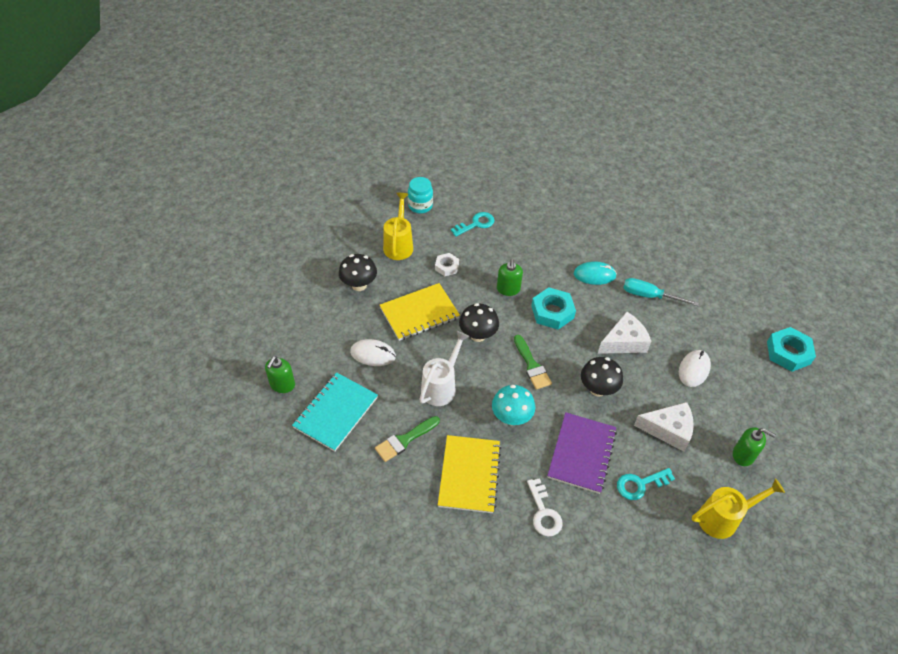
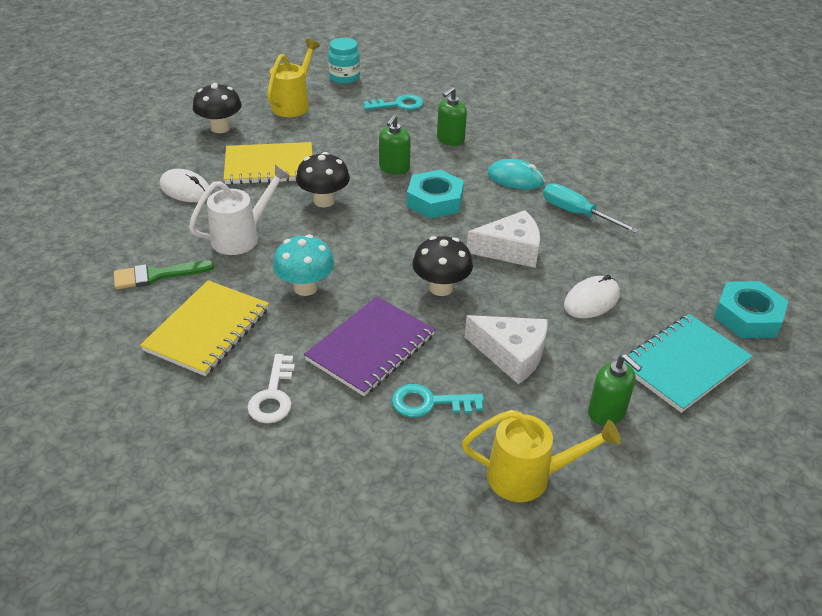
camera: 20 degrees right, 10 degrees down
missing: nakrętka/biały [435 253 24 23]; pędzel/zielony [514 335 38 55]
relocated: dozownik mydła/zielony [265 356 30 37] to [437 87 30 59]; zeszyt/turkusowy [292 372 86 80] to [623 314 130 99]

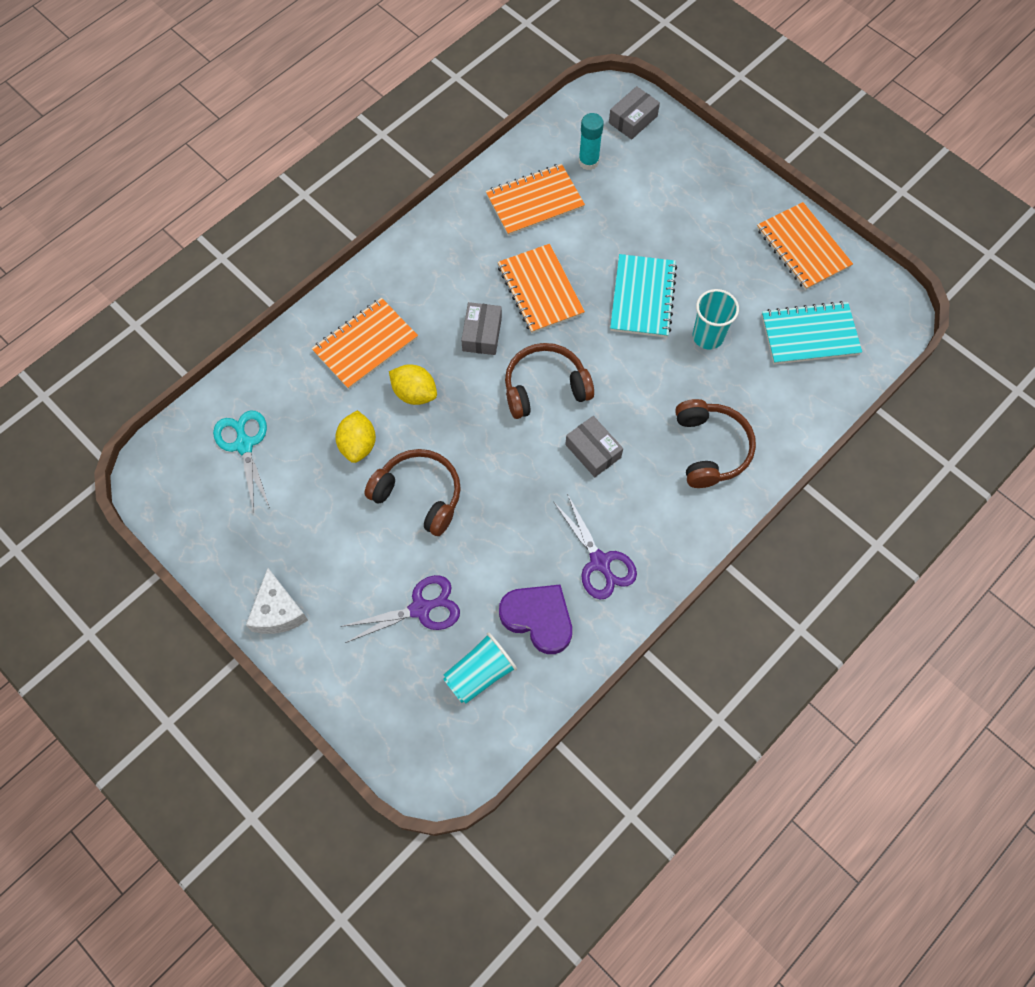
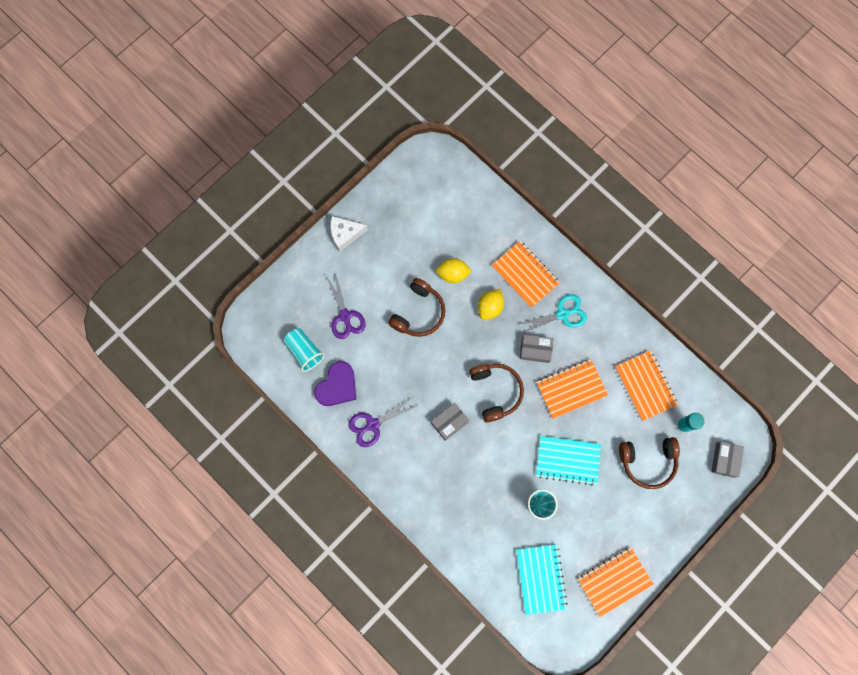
camera: 90 degrees right, 10 degrees up
relocated: nożyczki/turkusowy [213 410 57 103] to [516 294 71 40]; słuchawki/brązowy [675 399 81 89] to [619 437 61 52]
spun: pudełko/szary [609 86 51 53] = [711 442 33 36] 60 degrees clockwise

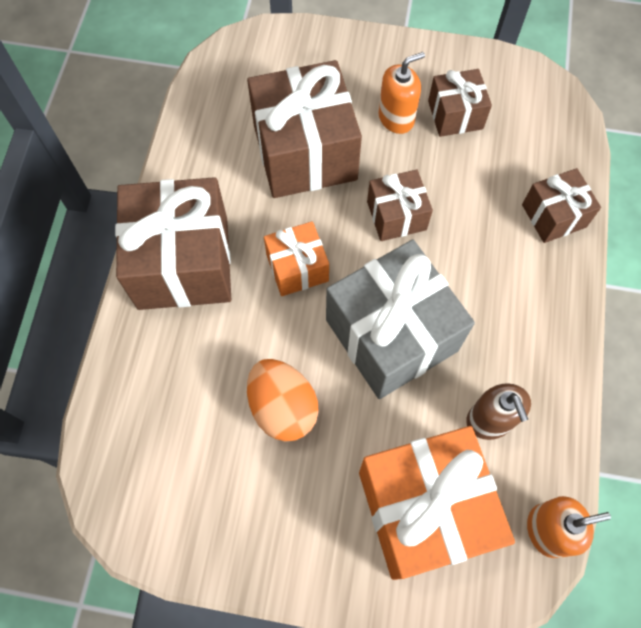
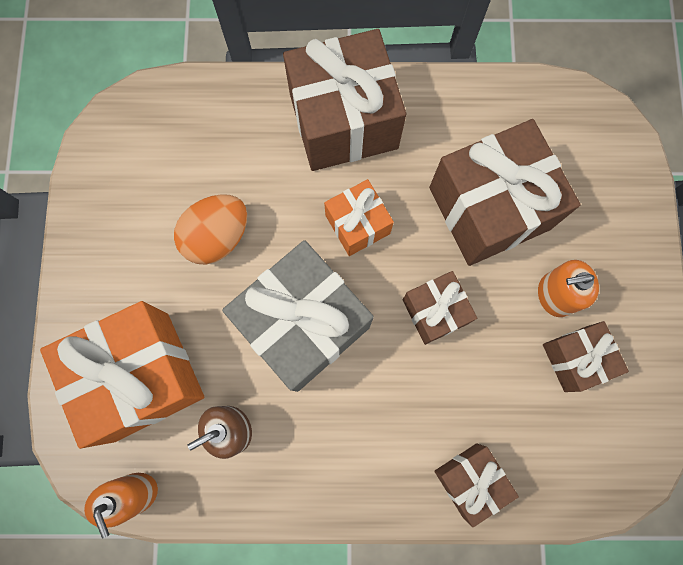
camera: 80 degrees right, 10 degrees up
spun: dozownik mydła/pomarańczowy [378 52 47 82] = [538 260 61 57] 120 degrees clockwise

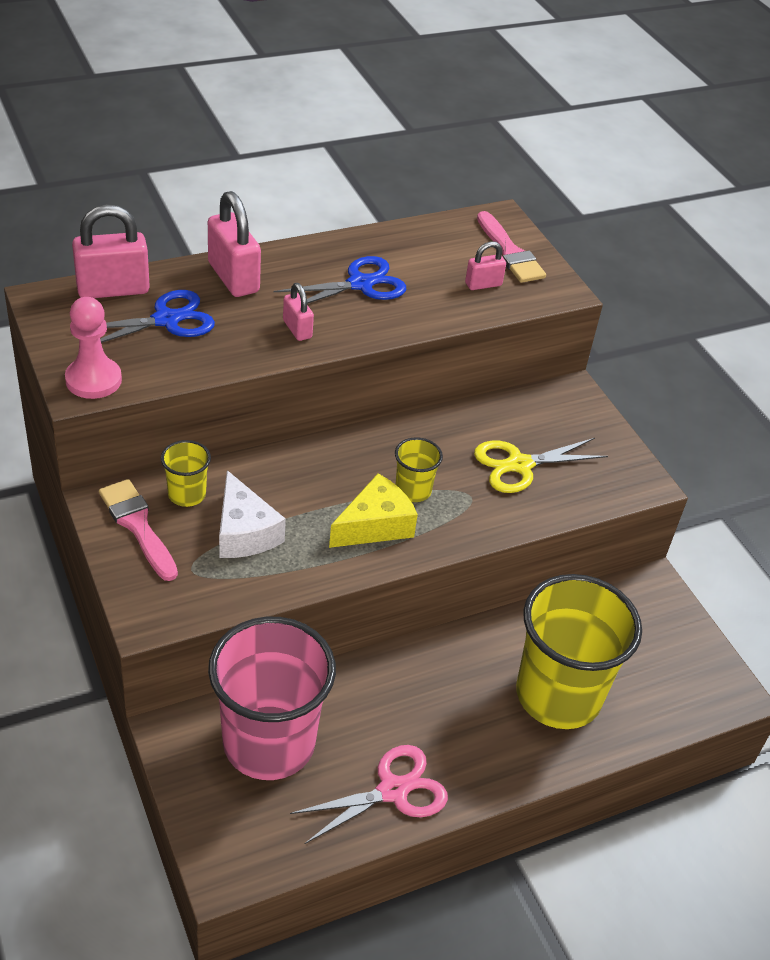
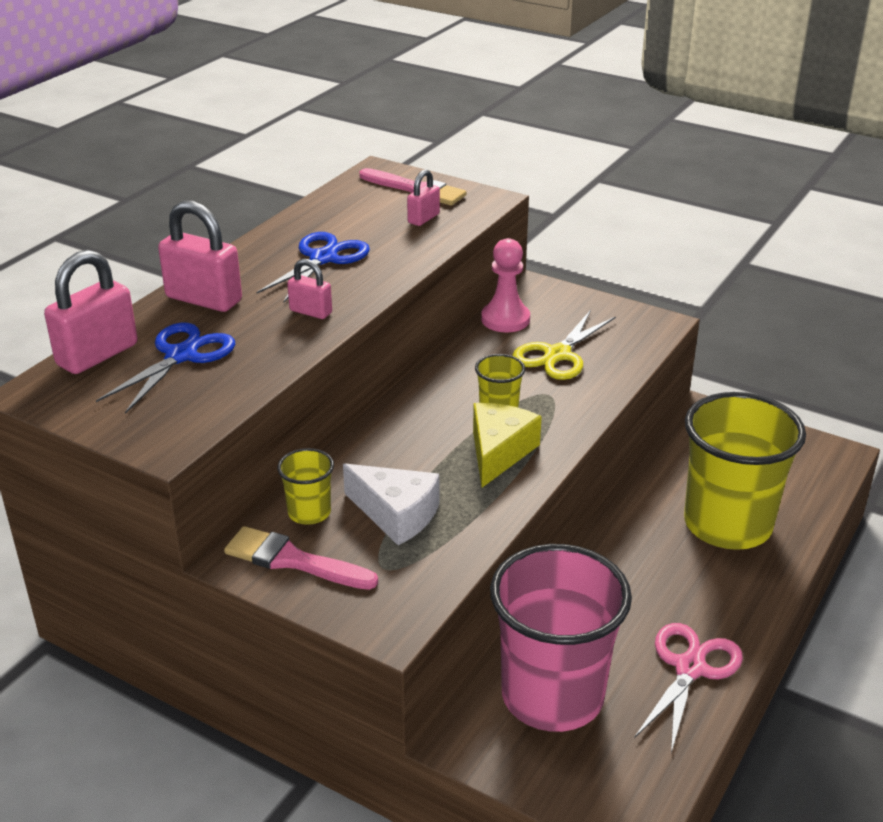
camera: 30 degrees left, 10 degrees down
relocated: pionek/różowy [65 297 57 102] to [481 238 49 94]

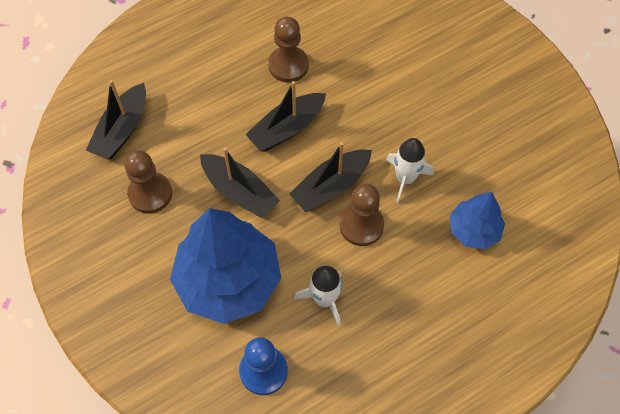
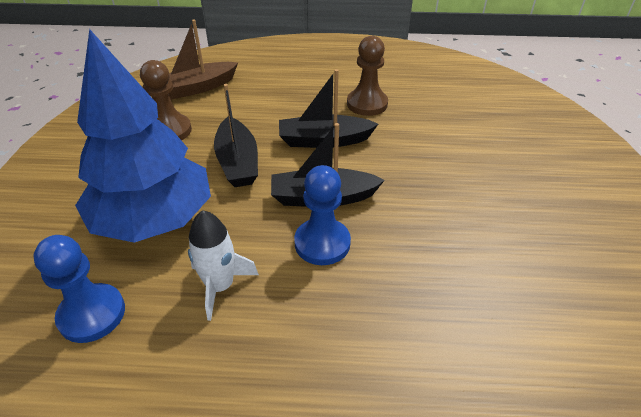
camera: 35 degrees right, 20 degrees down
missing: rakieta/biały [386 138 48 65]; drzewko/niebieski [450 192 55 58]
colour: łódka/czarny [86 80 60 80] to łódka/brązowy [168 20 70 80]; pionek/brązowy [340 184 44 62] to pionek/niebieski [294 165 57 100]

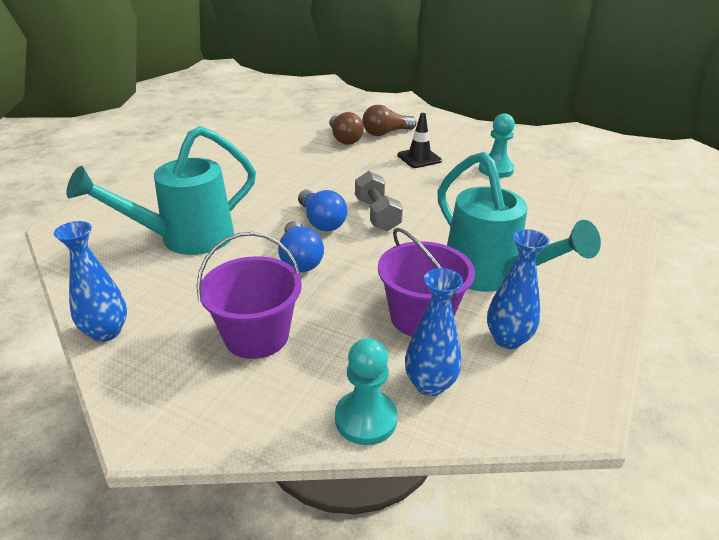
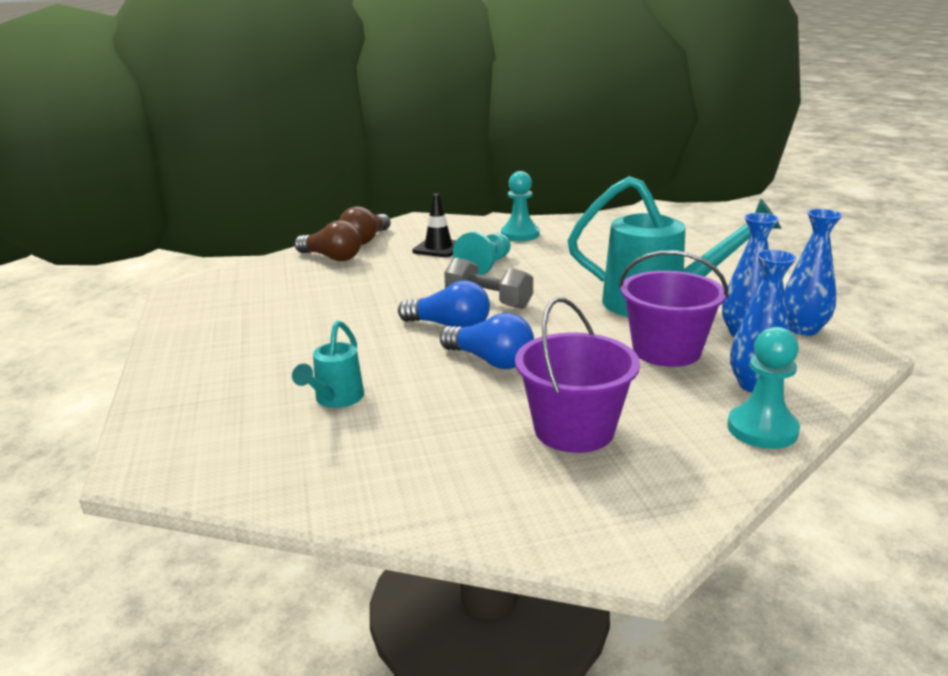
camera: 40 degrees left, 10 degrees down
appeared: pionek/turkusowy [453 232 58 43]
relocated: wazon/niebieski [54 221 73 121] to [784 209 59 127]
size: konewka/turkusowy [66 126 190 129] = [292 320 72 88] x0.49

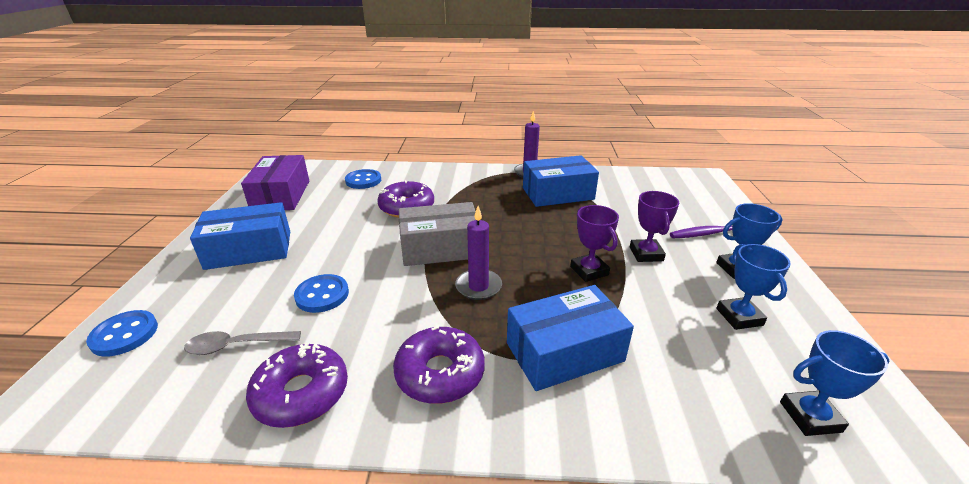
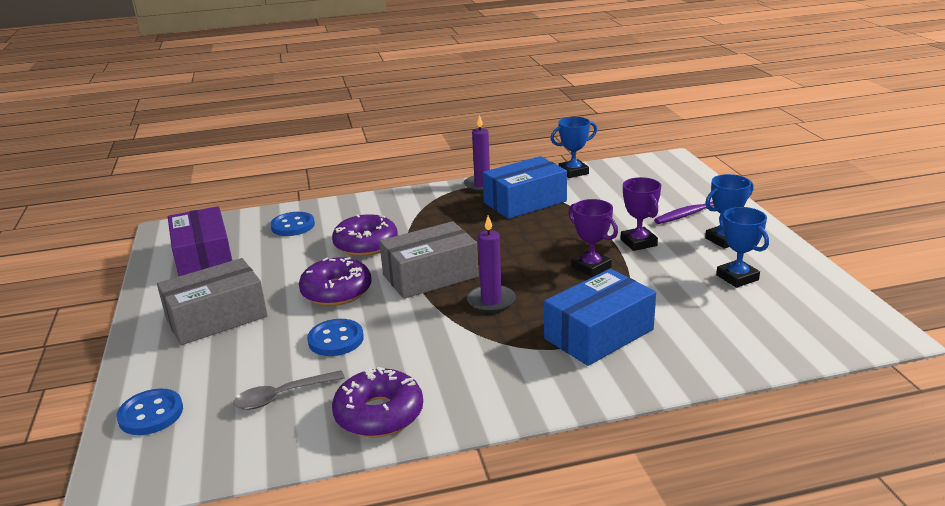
camera: 15 degrees left, 5 degrees down
relocated: donut/fioletowy [393 326 92 78] to [299 257 73 49]; puchar/niebieski [780 330 109 106] to [551 117 46 61]
colour: pudełko/niebieski [190 202 100 68] to pudełko/szary [157 258 111 87]

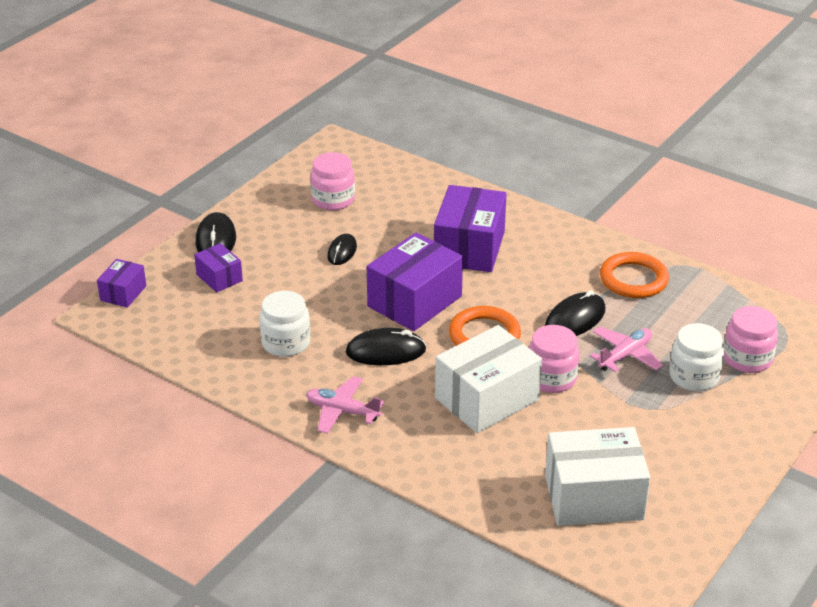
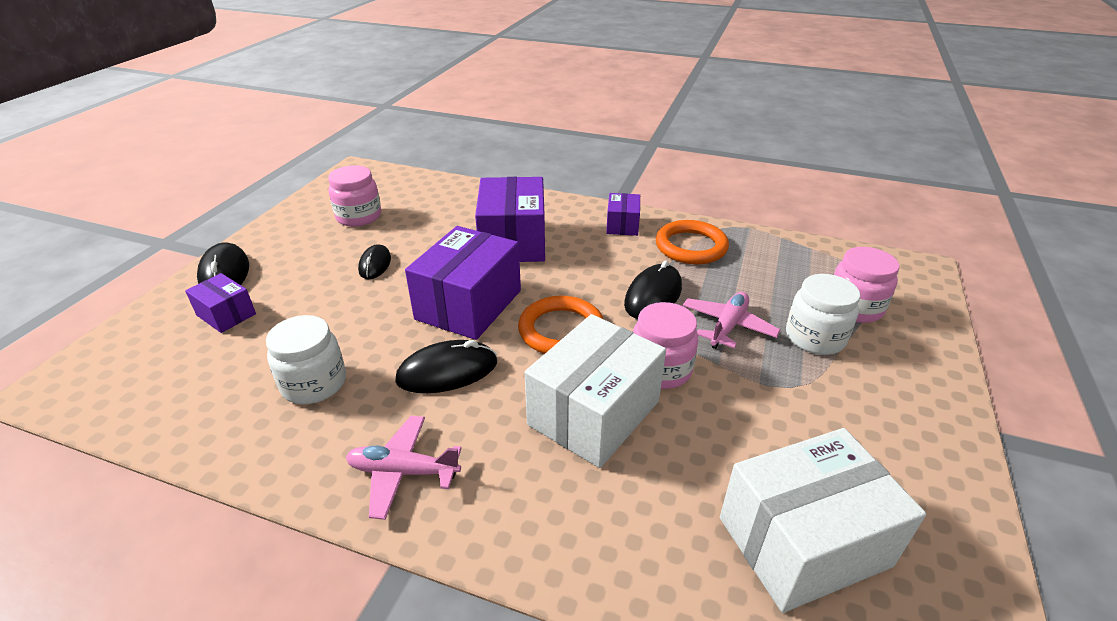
camera: 15 degrees left, 0 degrees up
relocated: pudełko/fioletowy [97 259 49 49] to [606 193 34 43]

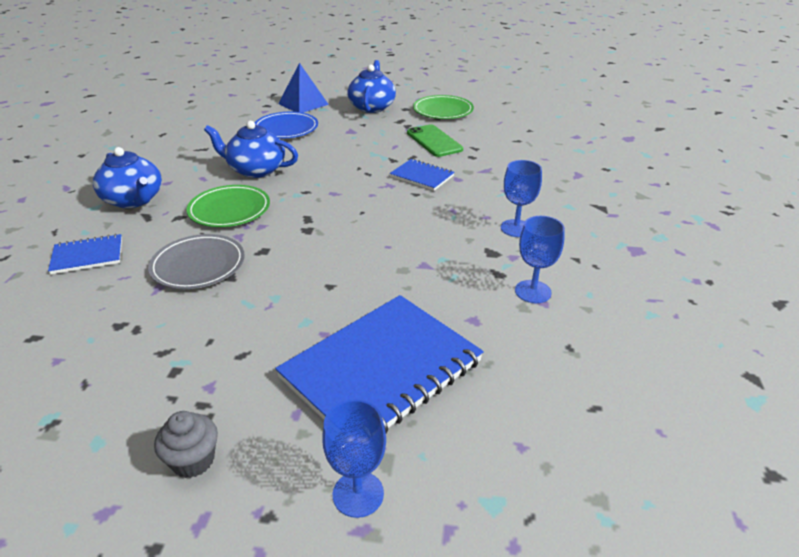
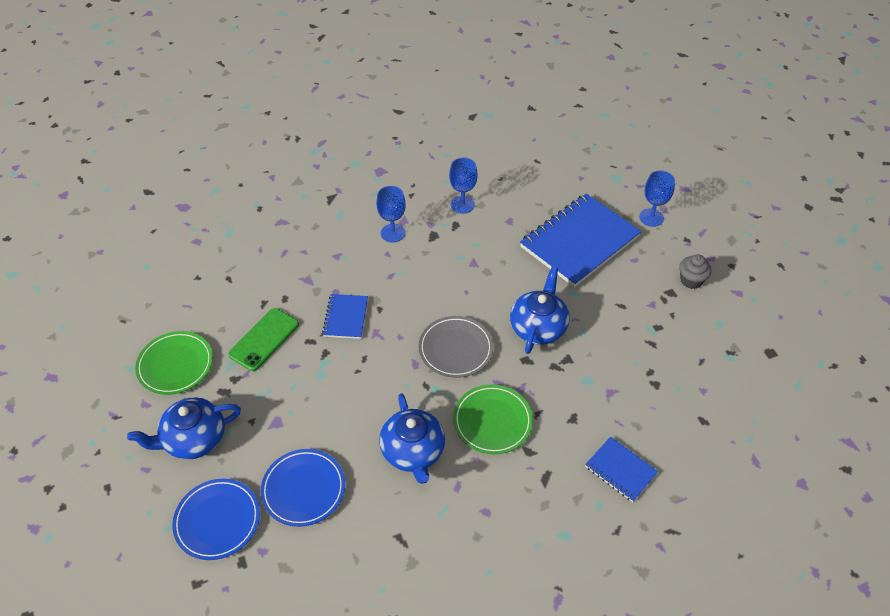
camera: 120 degrees left, 15 degrees up
relocated: imbryk/niebieski [93 147 69 61] to [510 266 60 88]; talerz/szary [148 234 97 55] to [419 316 74 62]
exchanged: piramida/niebieski [278 63 51 50] to talerz/niebieski [172 479 88 81]
spun: zeszyt/niebieski [275 295 209 138] = [520 194 121 93] 60 degrees counterclockwise

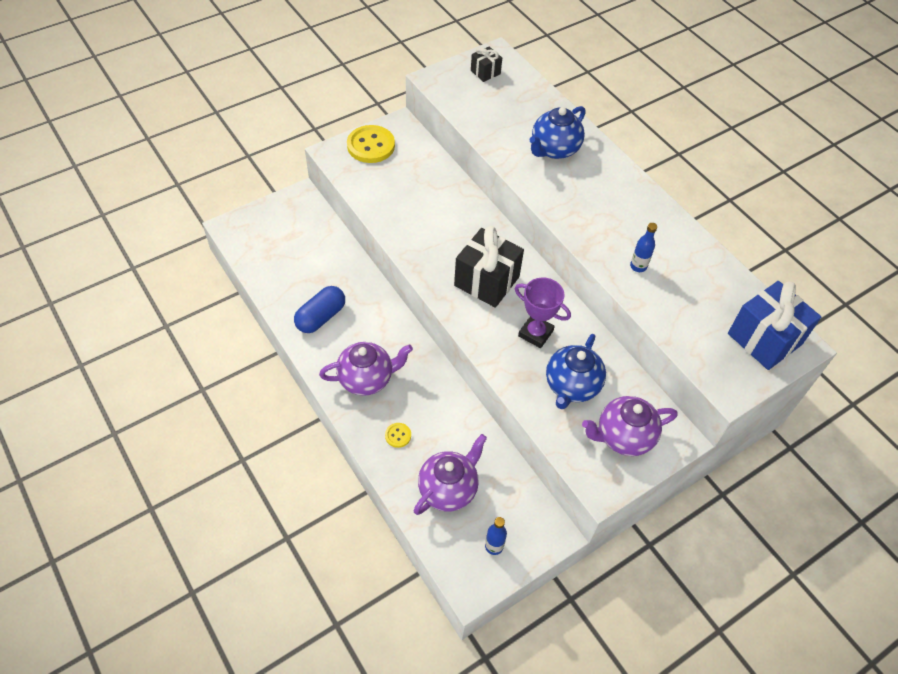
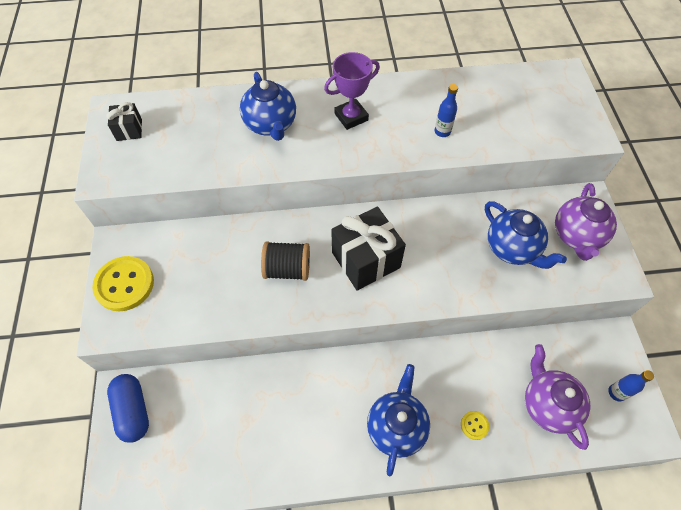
camera: 60 degrees left, 5 degrees up
missing: prezent/niebieski [728 281 93 89]
appeared: szpulka/czarny [261 241 49 40]
relocated: kapsułka/niebieski [294 286 51 47] to [107 374 42 69]; puchar/fioletowy [515 277 56 71] to [324 52 56 78]
colour: imbryk/fioletowy [319 342 94 54] to imbryk/niebieski [367 364 63 112]

